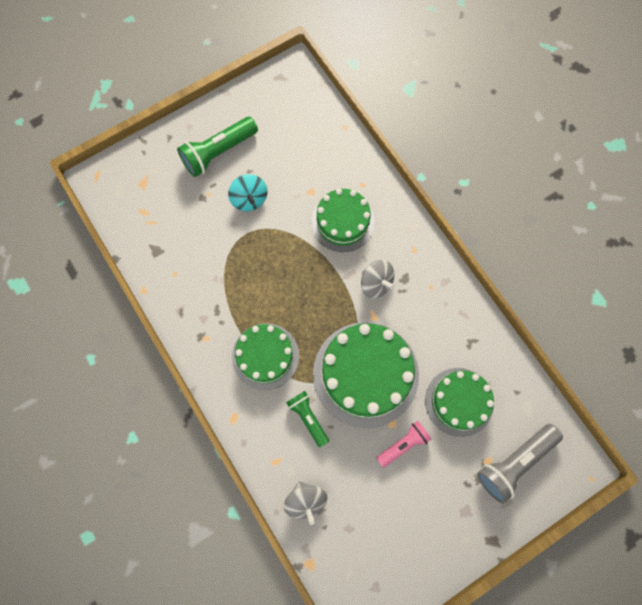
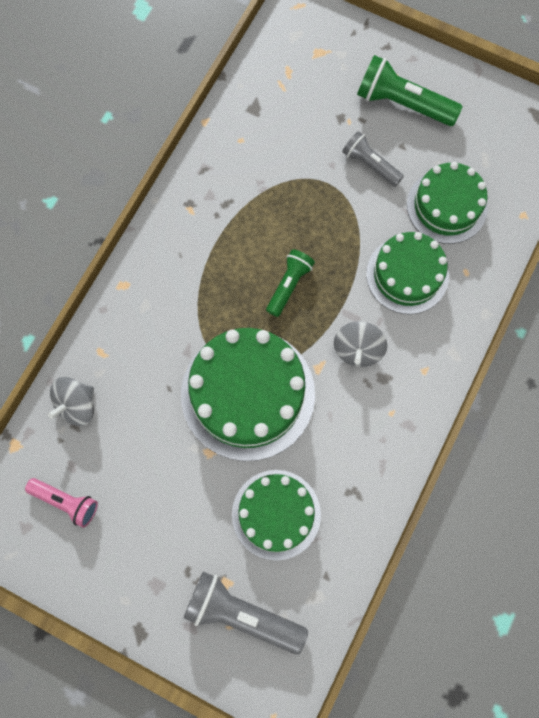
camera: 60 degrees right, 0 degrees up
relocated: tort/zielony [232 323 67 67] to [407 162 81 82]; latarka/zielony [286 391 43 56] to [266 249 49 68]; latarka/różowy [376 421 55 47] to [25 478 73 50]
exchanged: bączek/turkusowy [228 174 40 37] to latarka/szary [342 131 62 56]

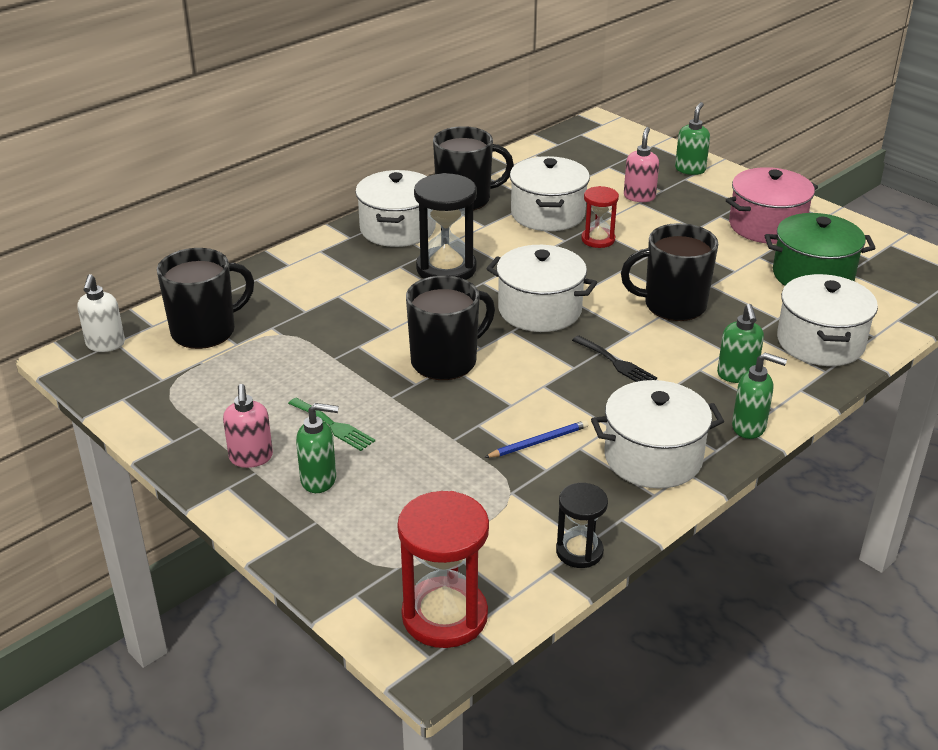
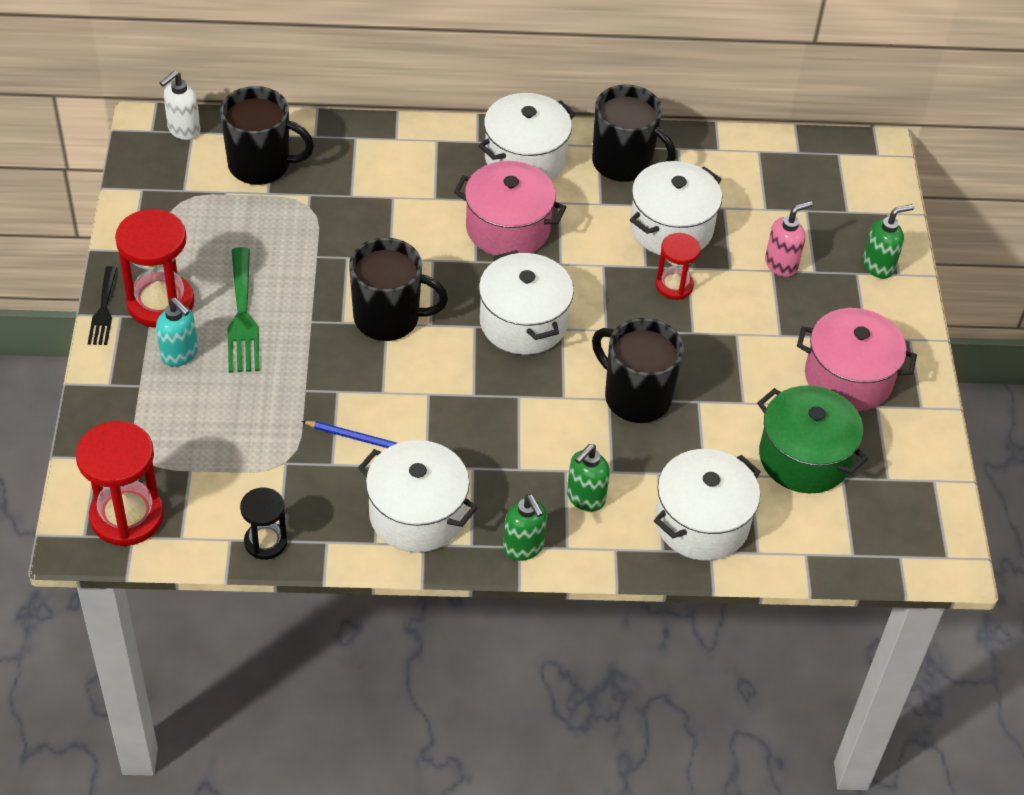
camera: 40 degrees right, 15 degrees up
relocated: widelec/czarny [572 336 85 46] to [88 266 29 79]
exchanged: dozownik mydła/różowy [223 384 50 84] to klepsydra/czerwony [115 209 79 119]; klepsydra/czarny [414 173 63 107] to garnek/różowy [454 161 112 95]
colour: dozownik mydła/zielony [296 403 43 90] to dozownik mydła/turkusowy [156 298 42 69]
size: widelec/zielony [288 398 87 53] = [227 247 33 126] x1.59

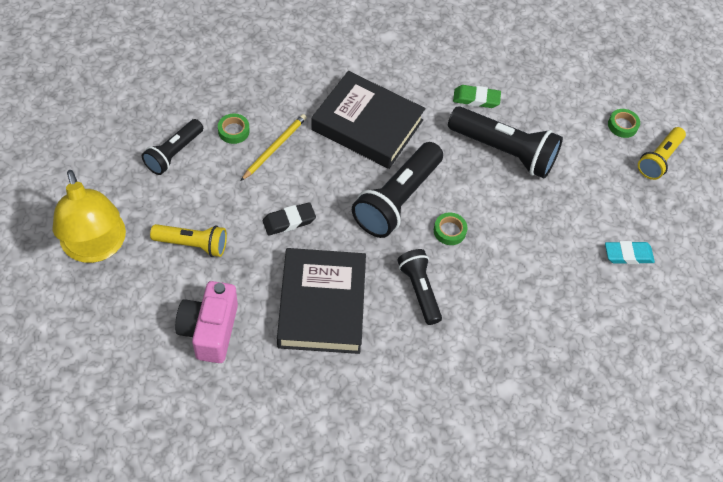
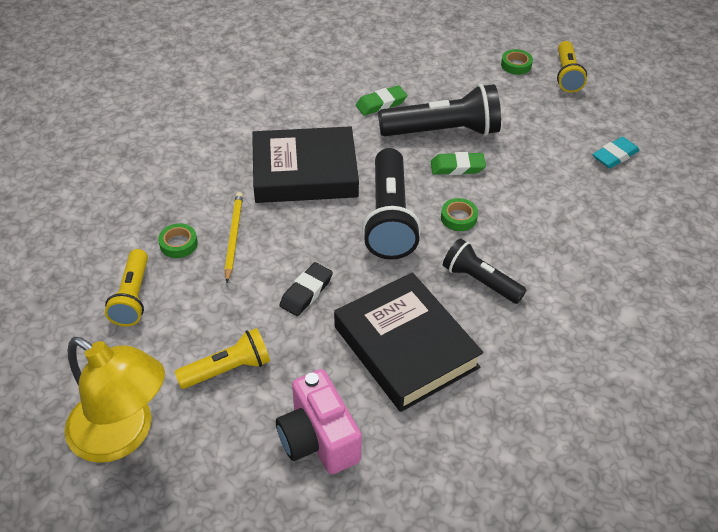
camera: 30 degrees left, 10 degrees down
appeared: gumka do mazania/zielony [431 152 55 23]
colour: latarka/czarny [142 119 61 56] to latarka/żółty [105 249 43 78]

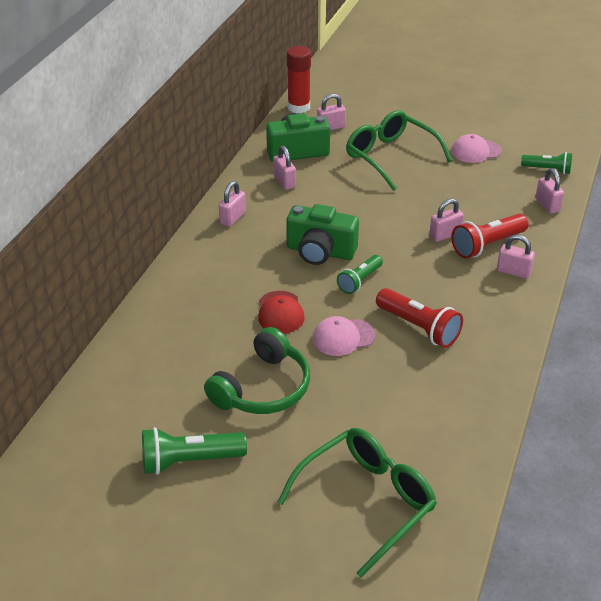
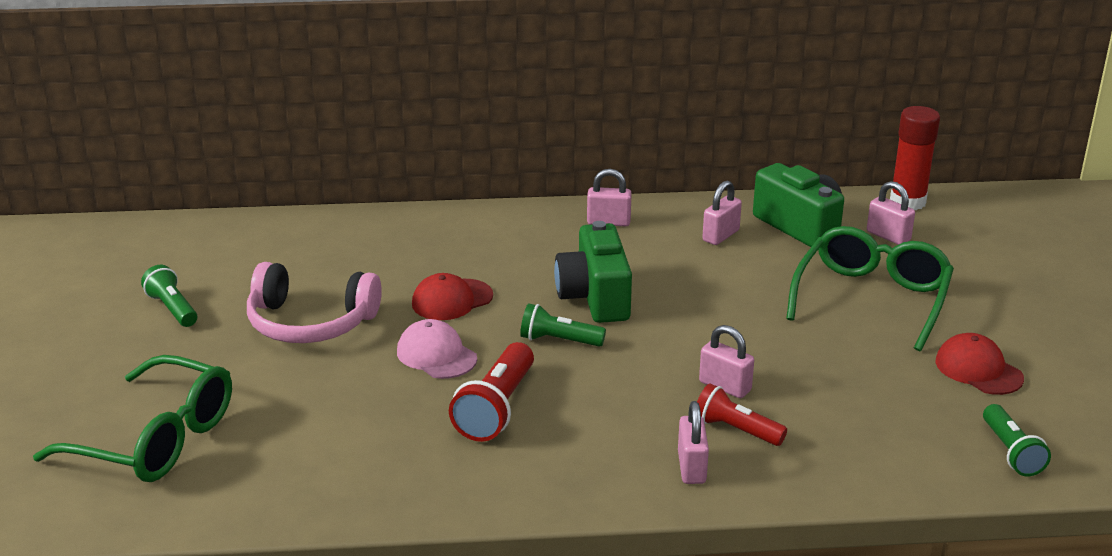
camera: 65 degrees right, 10 degrees down
missing: kłódka/różowy [535 168 29 46]
colour: słuchawki/zielony [204 327 106 87] to słuchawki/różowy [247 262 135 81]; czapka/różowy [452 134 50 29] to czapka/czerwony [935 333 89 62]
size: latarka/zielony [142 427 105 48] = [141 265 56 62] x0.66; latarka/czerwony [451 214 78 44] = [697 384 90 62] x0.66

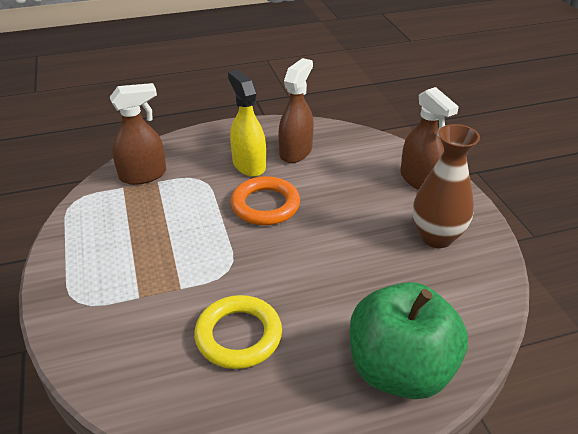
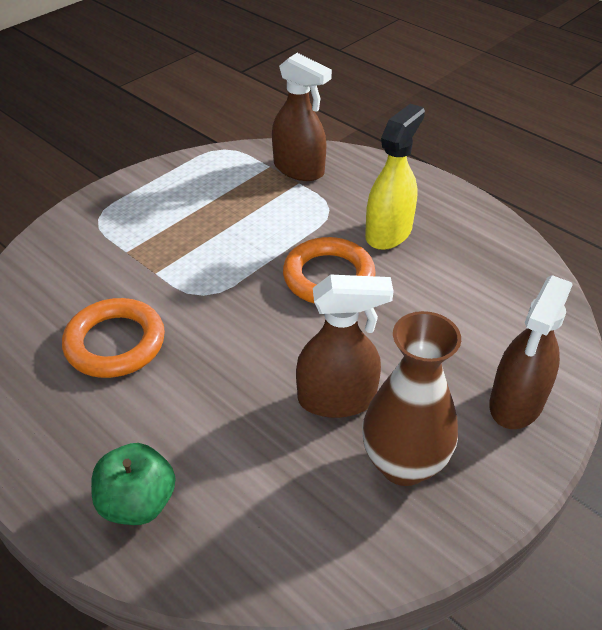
camera: 60 degrees right, 5 degrees up
relocated: spryskiwacz/brązowy [278 58 36 105] to [296 274 98 144]
colour: pierścień/żółty [194 295 88 74] to pierścień/pomarańczowy [62 298 103 80]
size: jabłko/zielony [350 282 118 117] = [91 443 85 82] x0.55

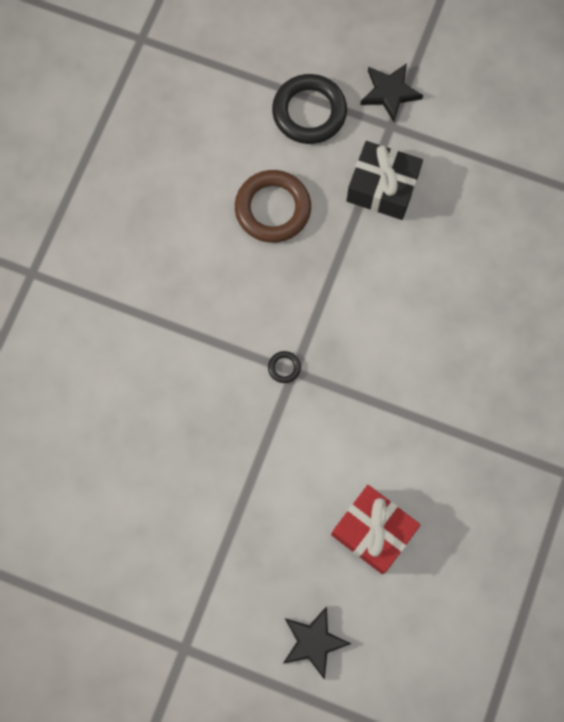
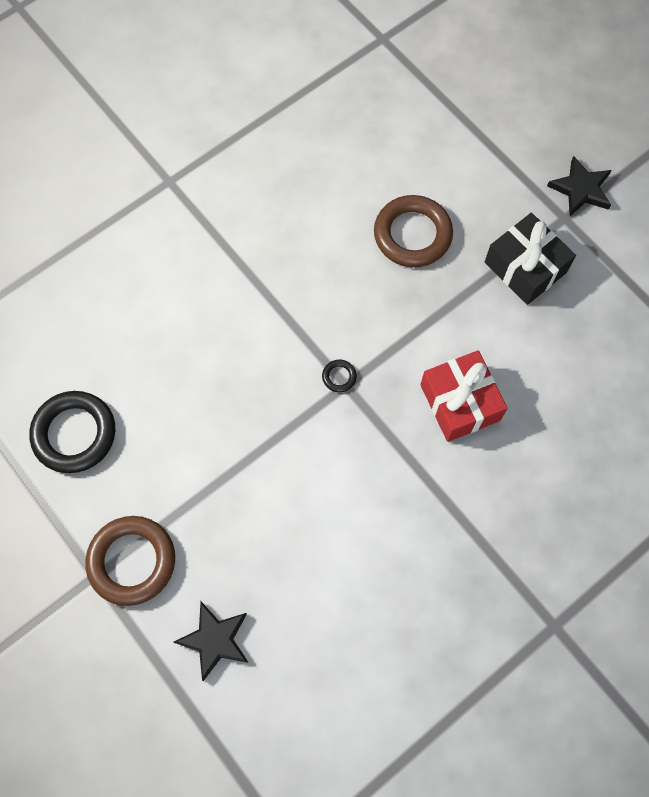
camera: 30 degrees right, 5 degrees down
appeared: pierścień/brązowy [85 516 90 90]
relocated: pierścień/czarny [272 74 75 70] to [29 391 86 82]; prezent/czerwony [331 485 90 89] to [420 350 88 92]

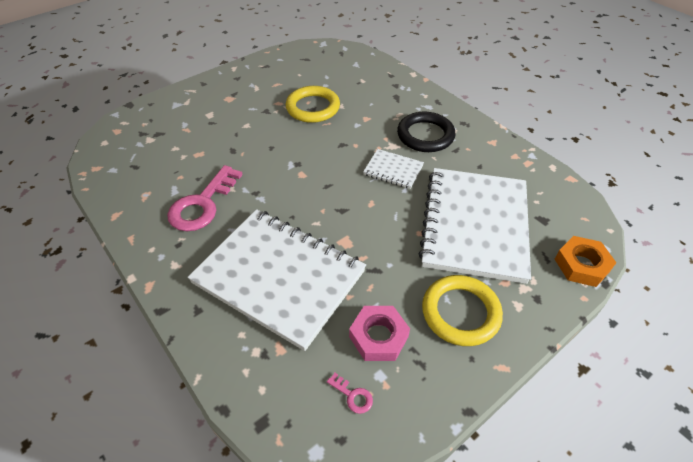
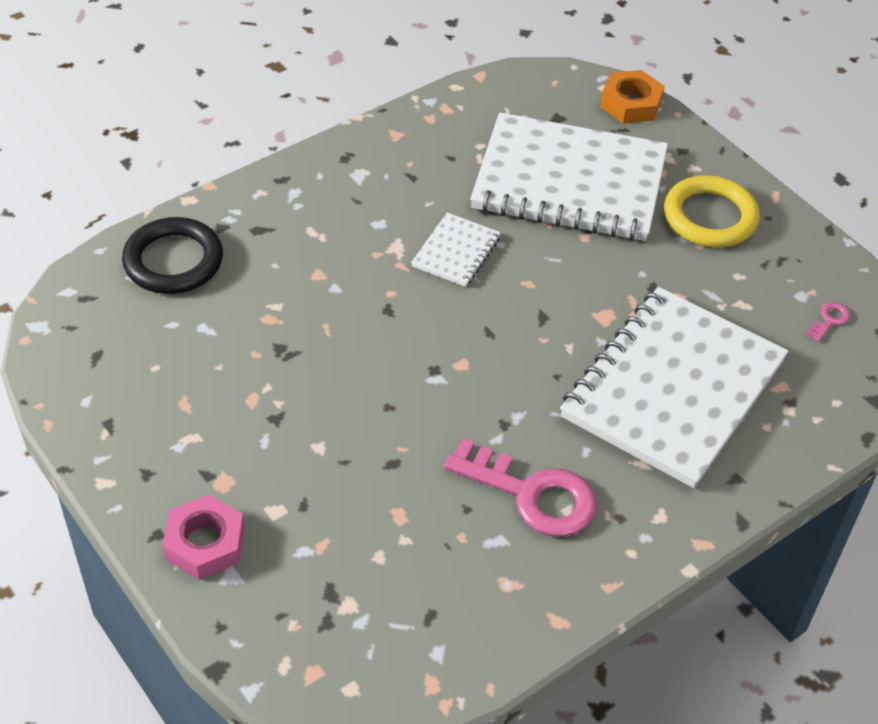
camera: 90 degrees left, 0 degrees up
missing: pierścień/żółty [286 86 54 37]
relocated: nakrętka/różowy [349 306 61 55] to [163 495 81 85]; pierścień/czarny [397 112 59 40] to [122 217 101 77]

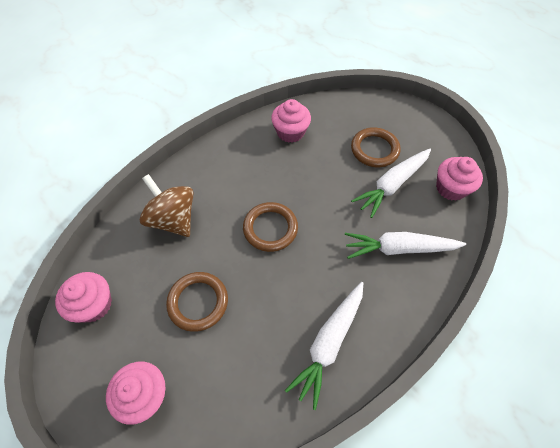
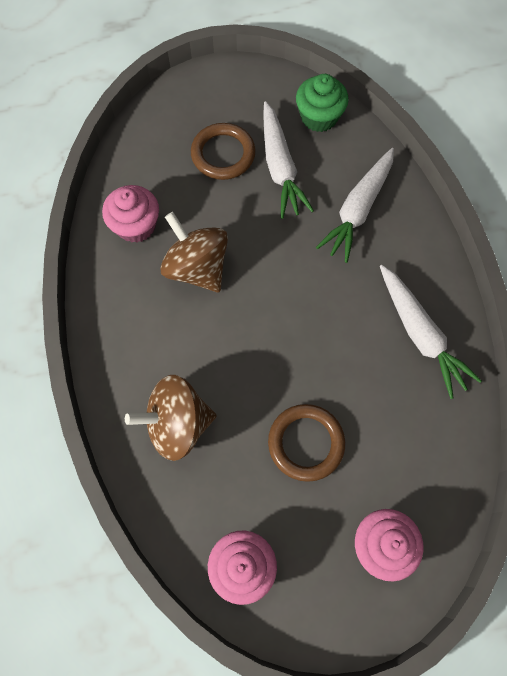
camera: 60 degrees left, 10 degrees up
missing: pierścień/brązowy [243 202 55 50]
appeared: bączek/brązowy [160 212 68 80]
colour: muffinka/różowy [436 157 47 44] to muffinka/zielony [296 74 53 58]

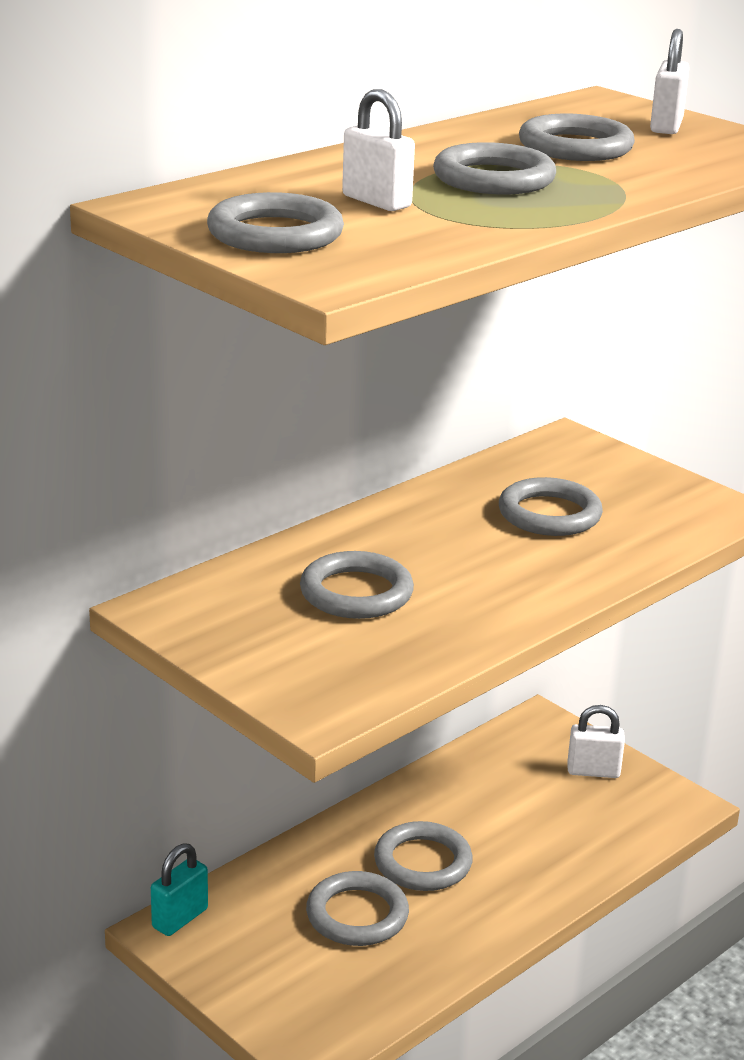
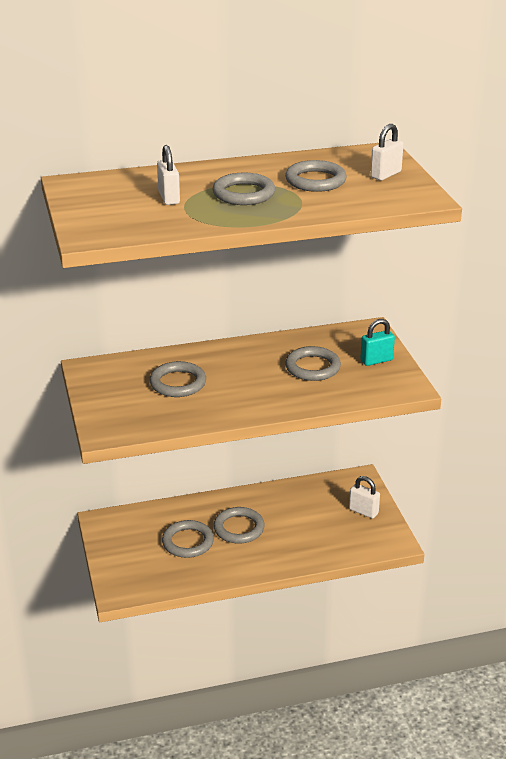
camera: 30 degrees right, 5 degrees up
missing: pierścień/szary [207 192 137 61]
relocated: kłódka/turkusowy [151 843 57 93] to [360 319 35 47]

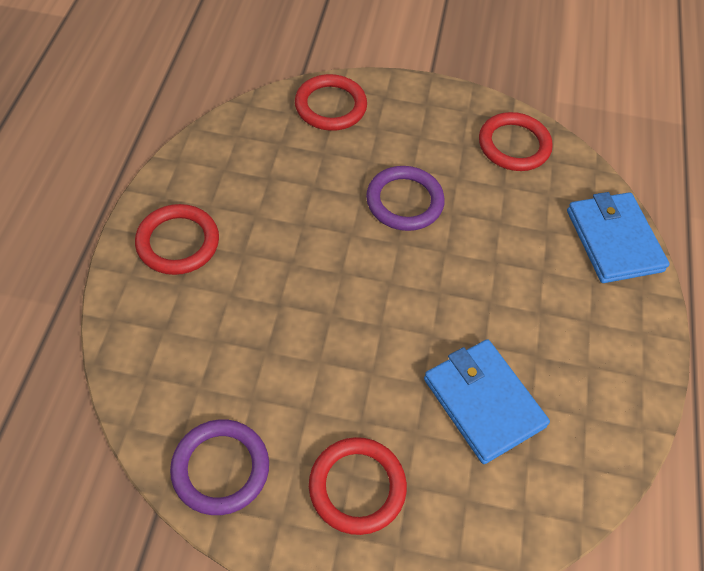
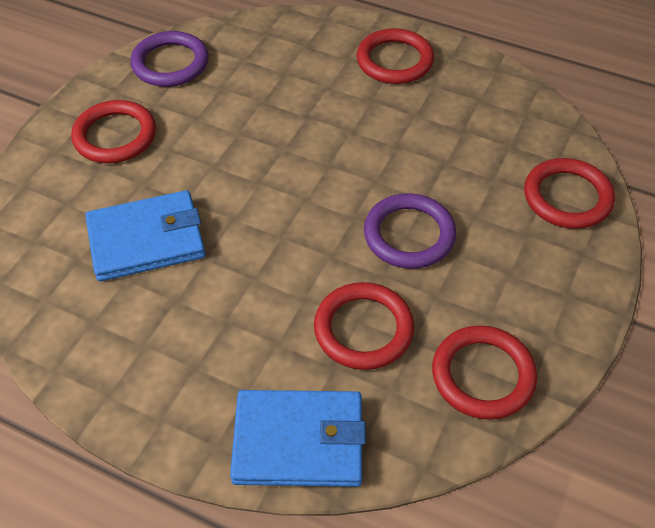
camera: 110 degrees right, 5 degrees down
appeared: pierścień/czerwony [314 282 100 88]

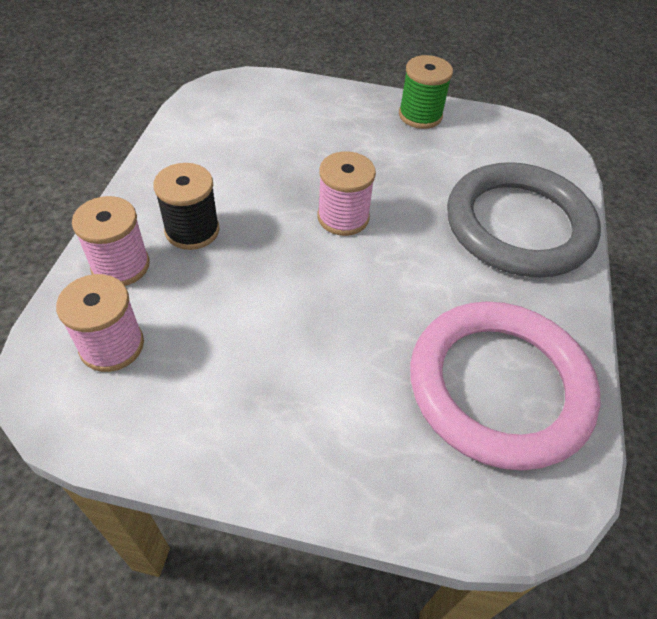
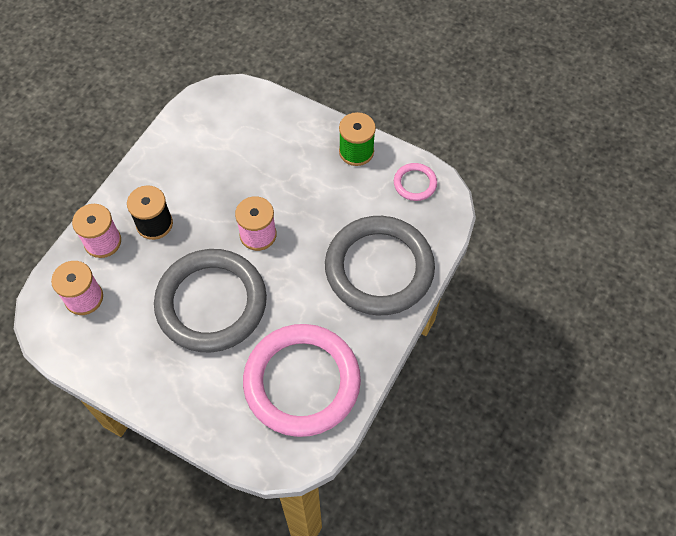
camera: 20 degrees right, 10 degrees up
appeared: pierścień/szary [154 249 113 103]; pierścień/różowy [394 163 43 38]

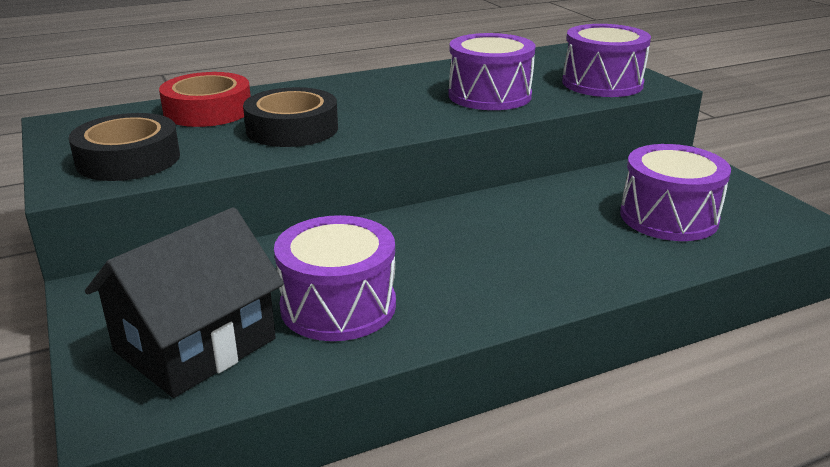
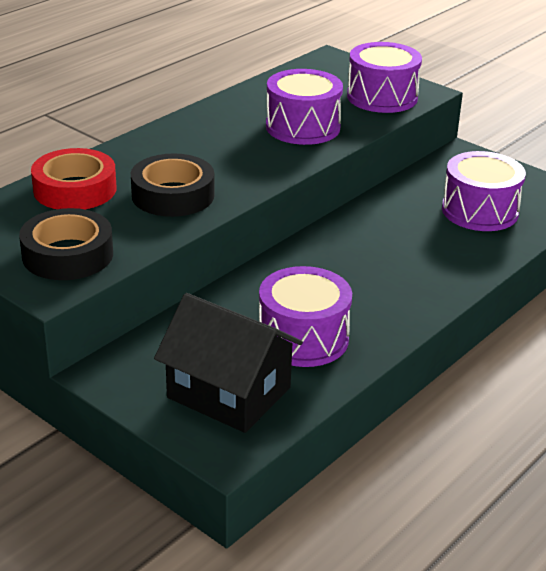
camera: 25 degrees left, 5 degrees up
spun: domek/czarny [85 207 199 191] = [154 293 149 140] 75 degrees counterclockwise

